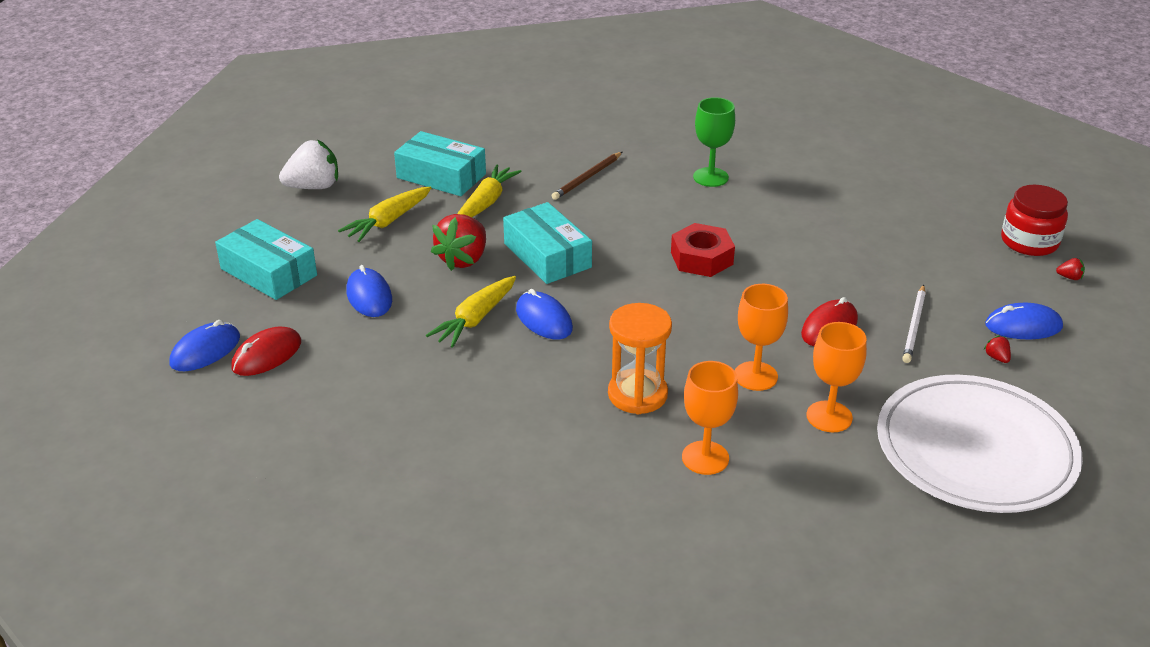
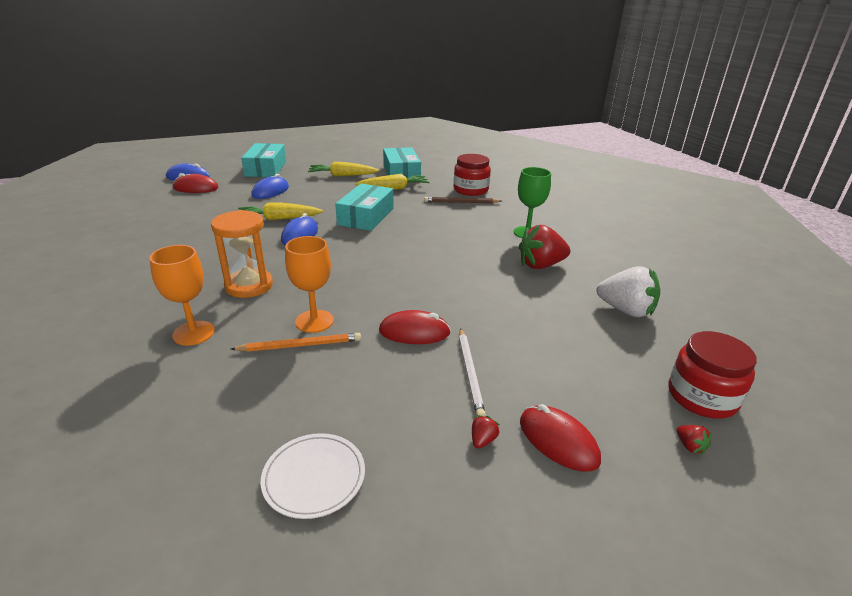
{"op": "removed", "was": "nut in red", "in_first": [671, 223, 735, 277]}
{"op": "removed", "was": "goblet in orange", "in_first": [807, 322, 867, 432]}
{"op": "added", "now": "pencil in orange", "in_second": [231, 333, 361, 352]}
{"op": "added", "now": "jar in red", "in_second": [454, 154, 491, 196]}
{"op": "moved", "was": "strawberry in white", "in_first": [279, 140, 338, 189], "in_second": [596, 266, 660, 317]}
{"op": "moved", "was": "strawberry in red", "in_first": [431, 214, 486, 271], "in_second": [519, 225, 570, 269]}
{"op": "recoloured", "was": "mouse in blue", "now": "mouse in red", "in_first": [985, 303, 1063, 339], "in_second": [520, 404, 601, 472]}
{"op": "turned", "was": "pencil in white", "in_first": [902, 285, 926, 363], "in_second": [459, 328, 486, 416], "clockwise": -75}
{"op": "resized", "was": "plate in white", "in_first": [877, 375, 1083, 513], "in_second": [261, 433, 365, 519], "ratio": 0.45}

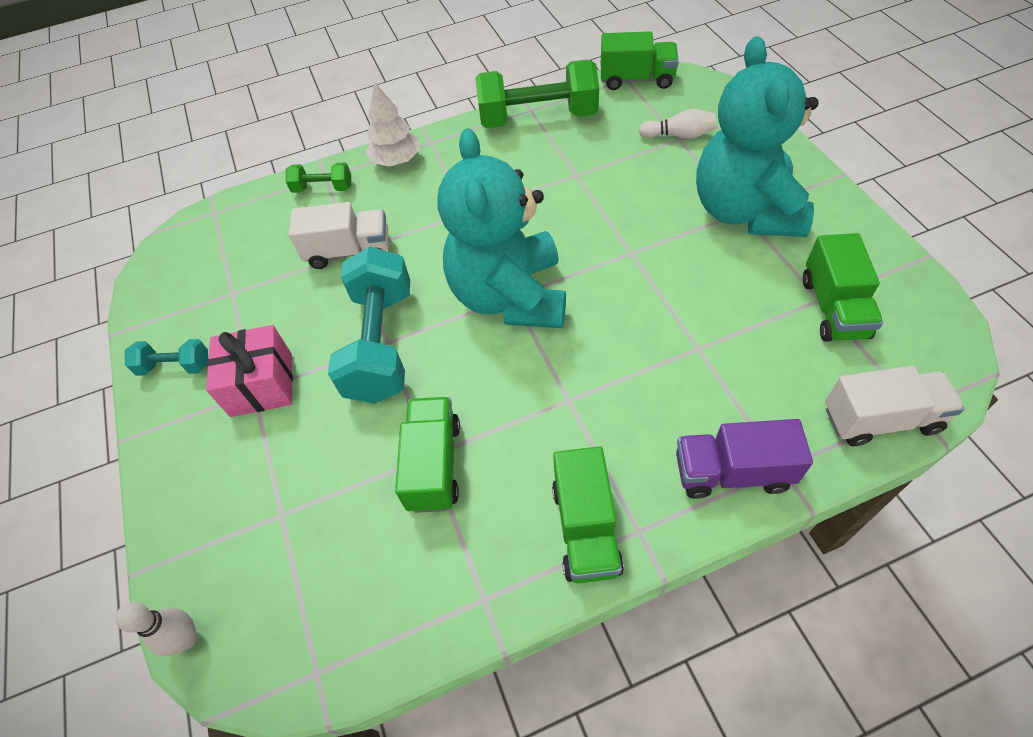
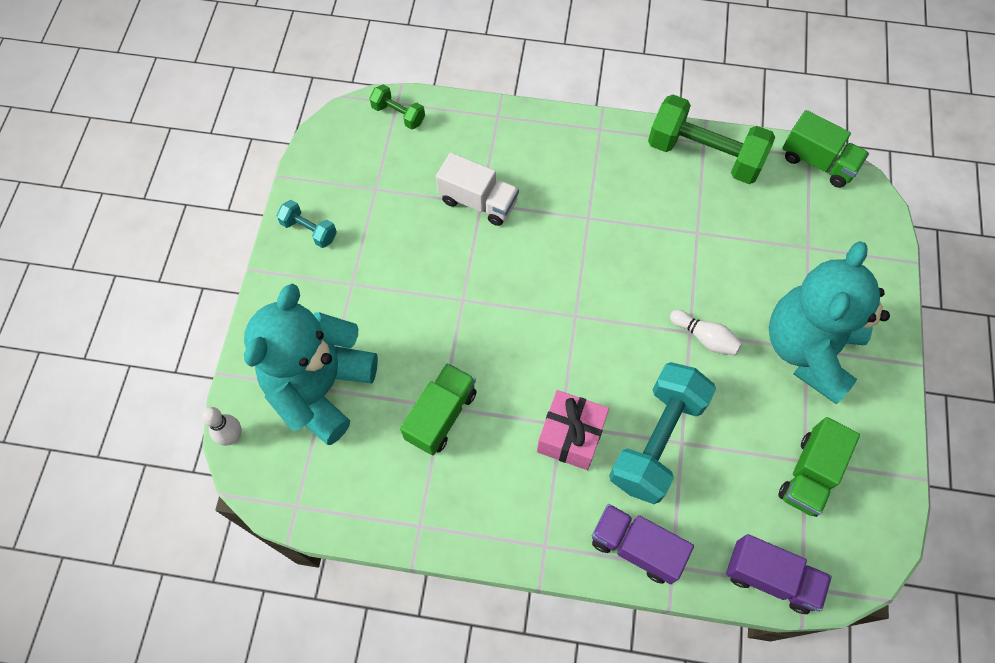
{"op": "removed", "was": "tree in white", "in_first": [365, 82, 420, 167]}
{"op": "removed", "was": "truck in green", "in_first": [552, 446, 624, 583]}
{"op": "moved", "was": "gift in pink", "in_first": [206, 325, 293, 417], "in_second": [537, 390, 609, 470]}
{"op": "moved", "was": "dumbbell in green", "in_first": [285, 162, 351, 193], "in_second": [370, 84, 425, 130]}
{"op": "moved", "was": "dumbbell in turquoise", "in_first": [328, 246, 410, 404], "in_second": [609, 362, 716, 504]}
{"op": "moved", "was": "teddy bear in turquoise", "in_first": [437, 128, 566, 328], "in_second": [244, 284, 378, 445]}
{"op": "moved", "was": "bowling pin in white", "in_first": [639, 109, 716, 139], "in_second": [670, 310, 742, 355]}
{"op": "recoloured", "was": "truck in white", "now": "truck in purple", "in_first": [825, 366, 965, 446], "in_second": [726, 534, 832, 614]}

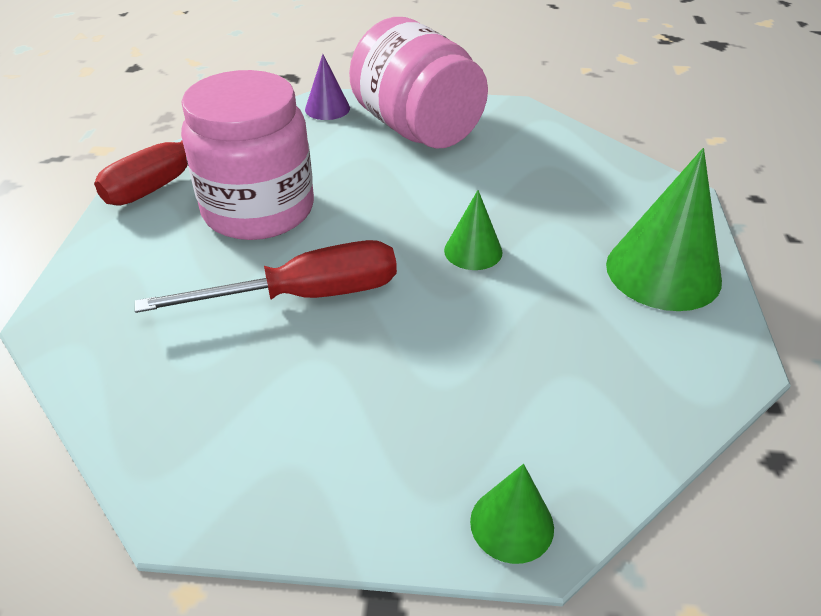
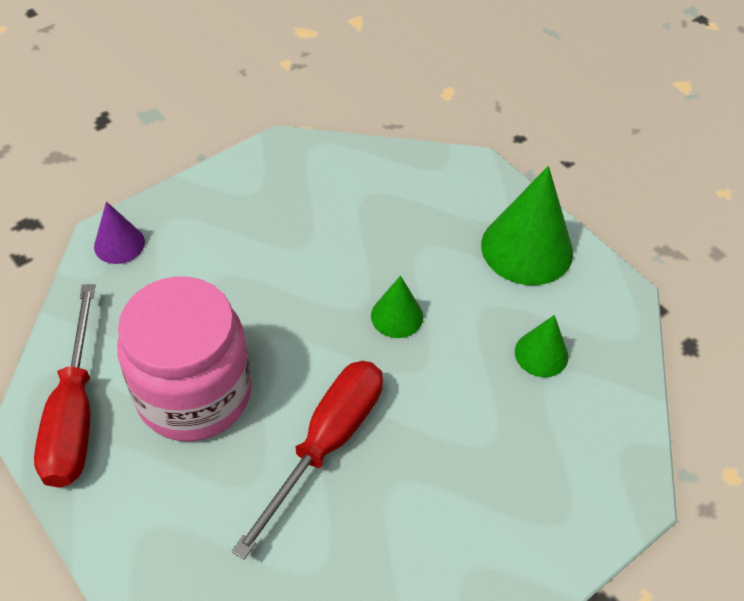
{"op": "removed", "was": "jar in pink", "in_first": [349, 17, 488, 149]}
{"op": "moved", "was": "cone in green", "in_first": [470, 464, 554, 564], "in_second": [515, 315, 568, 377]}

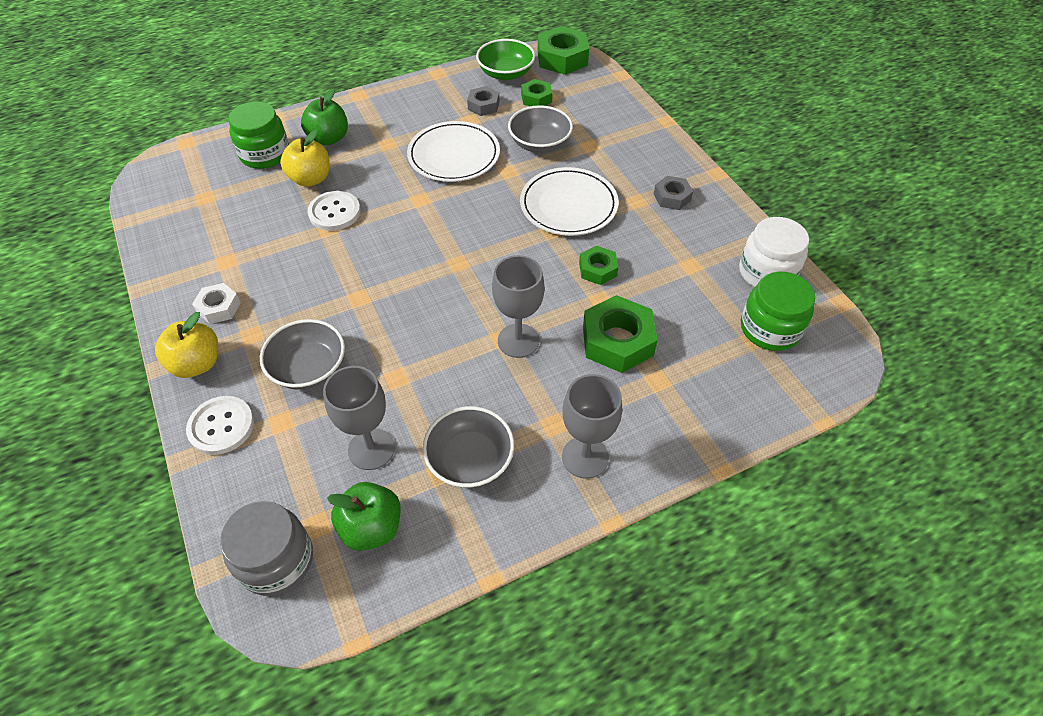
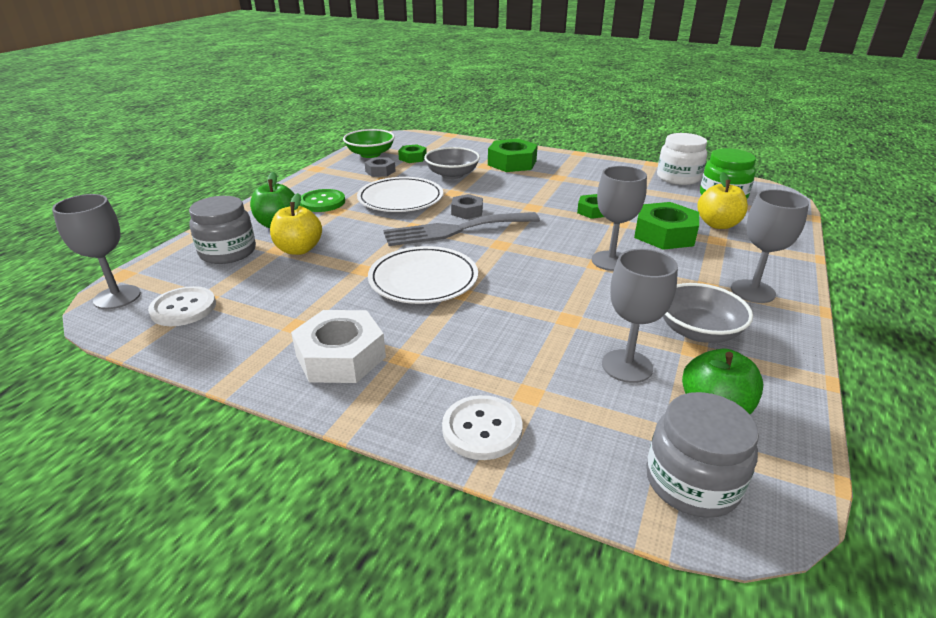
{"op": "removed", "was": "bowl in grey", "in_first": [260, 319, 345, 390]}
{"op": "added", "now": "goblet in grey", "in_second": [52, 194, 141, 309]}
{"op": "added", "now": "button in green", "in_second": [300, 189, 345, 212]}
{"op": "added", "now": "fork in grey", "in_second": [383, 212, 540, 246]}
{"op": "moved", "was": "apple in yellow", "in_first": [155, 312, 218, 378], "in_second": [697, 172, 748, 229]}
{"op": "moved", "was": "button in white", "in_first": [307, 191, 361, 231], "in_second": [148, 286, 216, 326]}
{"op": "moved", "was": "plate in white", "in_first": [520, 167, 619, 236], "in_second": [368, 246, 478, 304]}
{"op": "moved", "was": "nut in green", "in_first": [538, 26, 589, 75], "in_second": [488, 139, 538, 172]}
{"op": "moved", "was": "nut in grey", "in_first": [654, 176, 693, 210], "in_second": [451, 194, 483, 219]}
{"op": "recoloured", "was": "jar in green", "now": "jar in grey", "in_first": [228, 102, 289, 169], "in_second": [189, 196, 256, 264]}
{"op": "resized", "was": "nut in white", "in_first": [192, 283, 241, 324], "in_second": [291, 310, 386, 383], "ratio": 1.75}

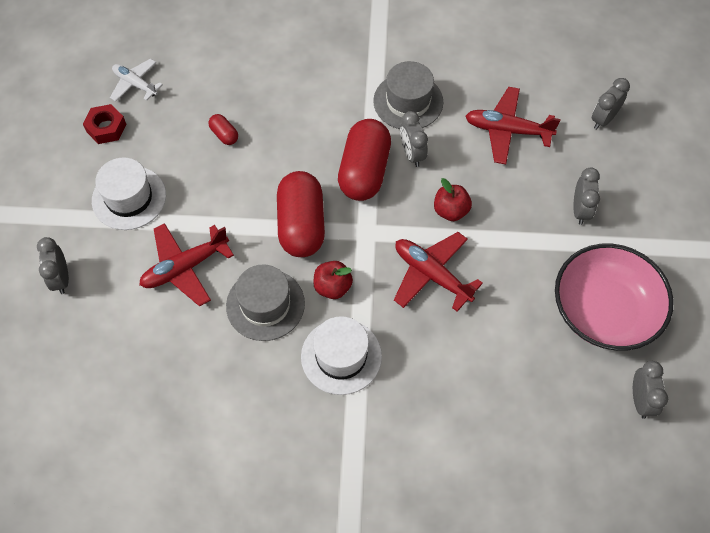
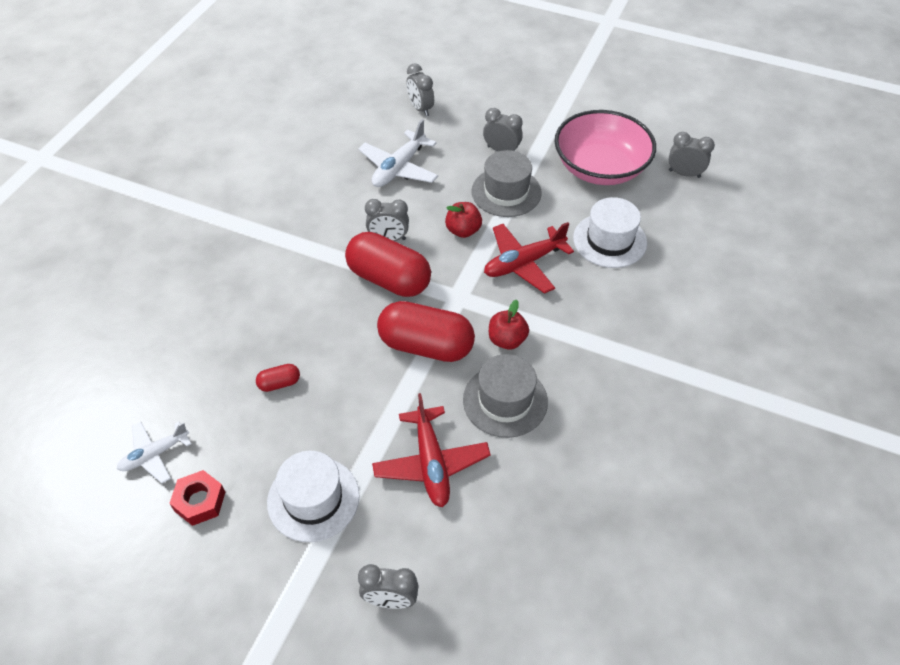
{"op": "moved", "was": "hat in white", "in_first": [301, 316, 382, 395], "in_second": [573, 197, 647, 268]}
{"op": "moved", "was": "hat in grey", "in_first": [373, 61, 443, 129], "in_second": [471, 150, 542, 217]}
{"op": "recoloured", "was": "plane in red", "now": "plane in white", "in_first": [466, 87, 561, 164], "in_second": [358, 119, 438, 187]}

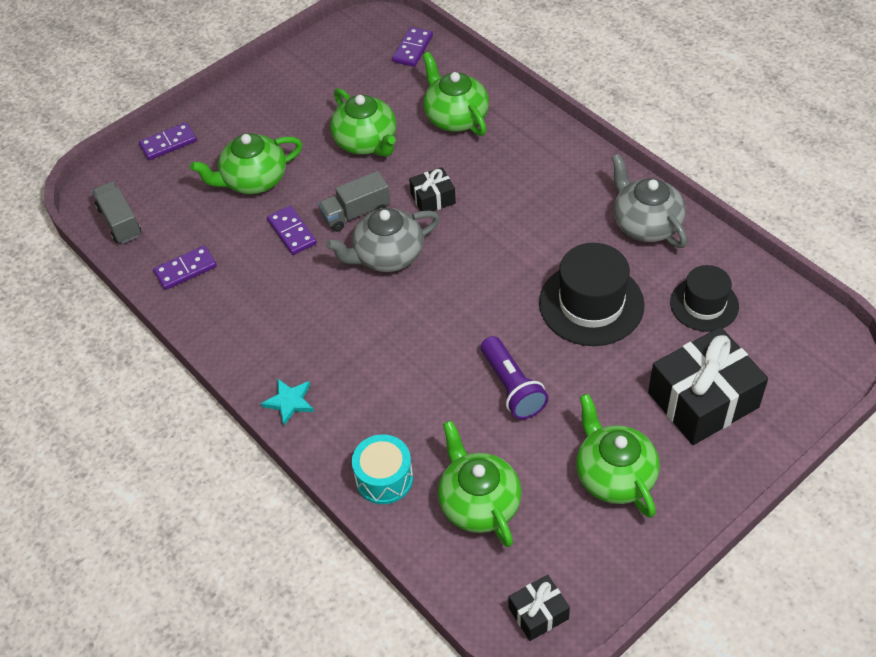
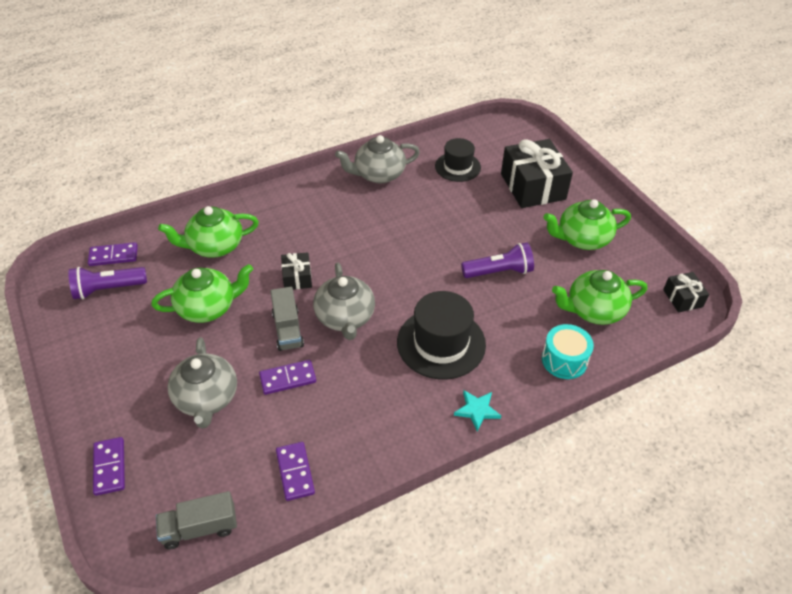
{"op": "added", "now": "flashlight in purple", "in_second": [68, 267, 147, 299]}
{"op": "moved", "was": "hat in black", "in_first": [539, 243, 644, 346], "in_second": [397, 291, 486, 380]}
{"op": "recoloured", "was": "teapot in green", "now": "teapot in grey", "in_first": [190, 133, 303, 194], "in_second": [167, 337, 237, 429]}
{"op": "turned", "was": "domino in purple", "in_first": [392, 27, 433, 67], "in_second": [88, 242, 138, 266], "clockwise": -45}

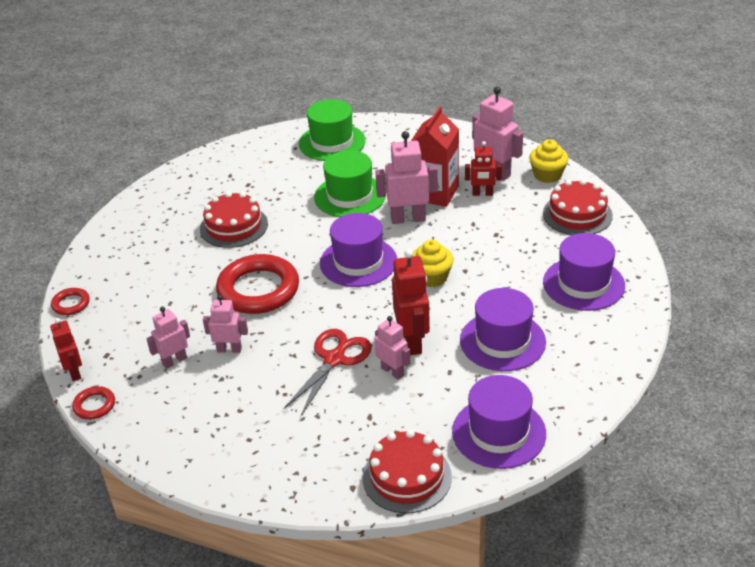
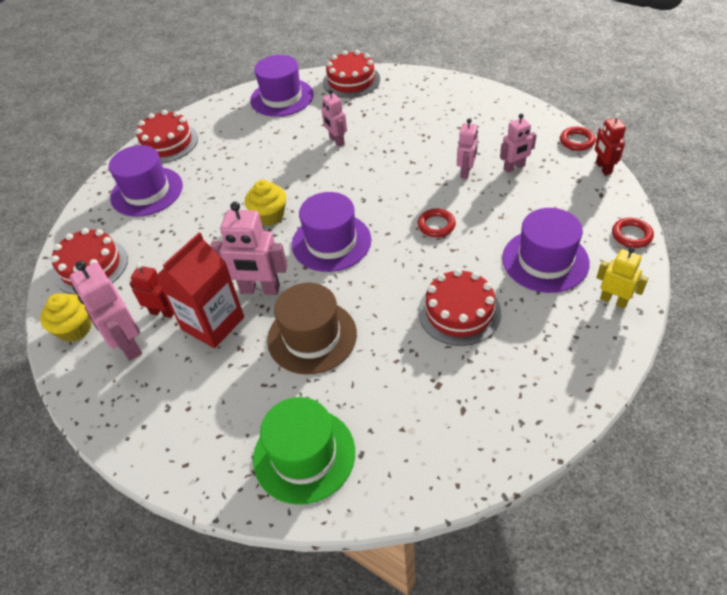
{"op": "removed", "was": "scissors in red", "in_first": [283, 329, 372, 416]}
{"op": "removed", "was": "robot in red", "in_first": [392, 249, 430, 355]}
{"op": "added", "now": "cake in red", "in_second": [136, 110, 198, 163]}
{"op": "added", "now": "robot in yellow", "in_second": [596, 247, 649, 308]}
{"op": "moved", "was": "hat in purple", "in_first": [460, 288, 546, 371], "in_second": [502, 208, 590, 293]}
{"op": "recoloured", "was": "hat in green", "now": "hat in brown", "in_first": [314, 150, 386, 217], "in_second": [267, 283, 357, 375]}
{"op": "turned", "was": "robot in pink", "in_first": [203, 295, 248, 353], "in_second": [457, 118, 478, 179], "clockwise": -90}
{"op": "resized", "was": "ring in red", "in_first": [216, 254, 299, 314], "in_second": [418, 209, 456, 237], "ratio": 0.46}

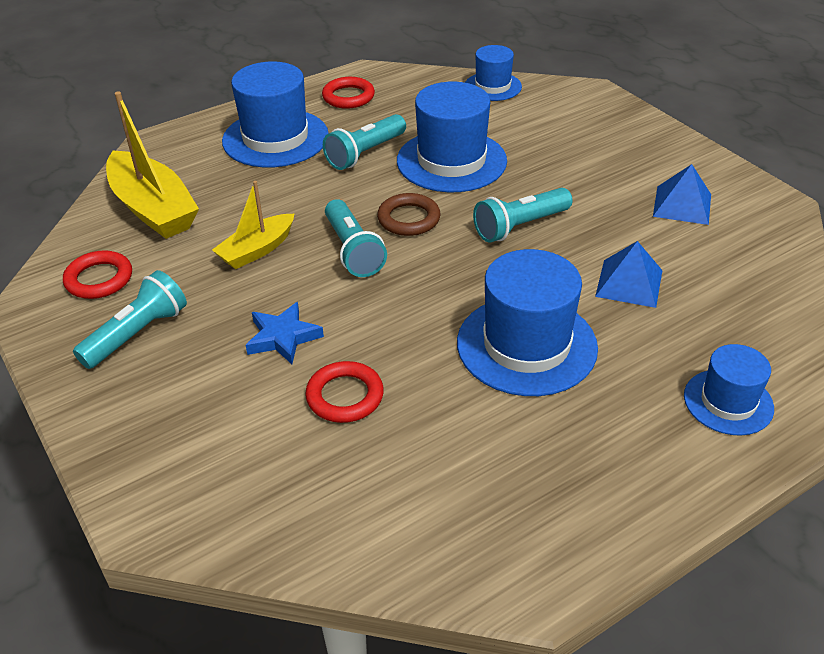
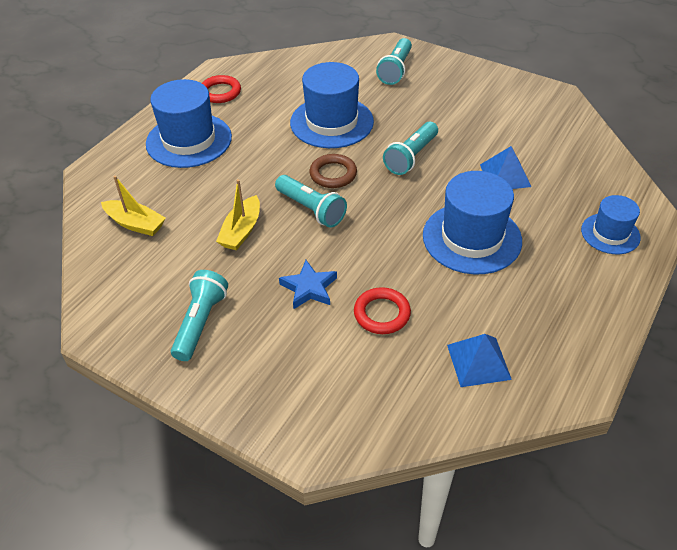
{"op": "removed", "was": "ring in red", "in_first": [63, 250, 132, 299]}
{"op": "removed", "was": "hat in blue", "in_first": [465, 45, 522, 101]}
{"op": "moved", "was": "flashlight in turquoise", "in_first": [323, 114, 406, 170], "in_second": [376, 38, 412, 85]}
{"op": "moved", "was": "pyramid in blue", "in_first": [653, 164, 711, 225], "in_second": [447, 334, 512, 387]}
{"op": "resized", "was": "boat in yellow", "in_first": [106, 91, 199, 239], "in_second": [101, 175, 166, 236], "ratio": 0.6}

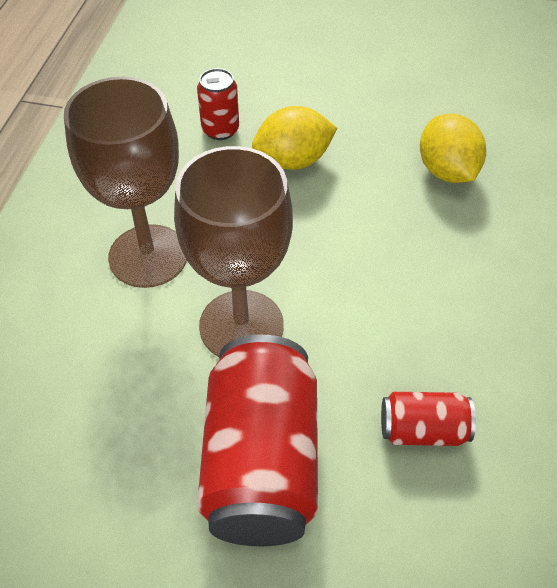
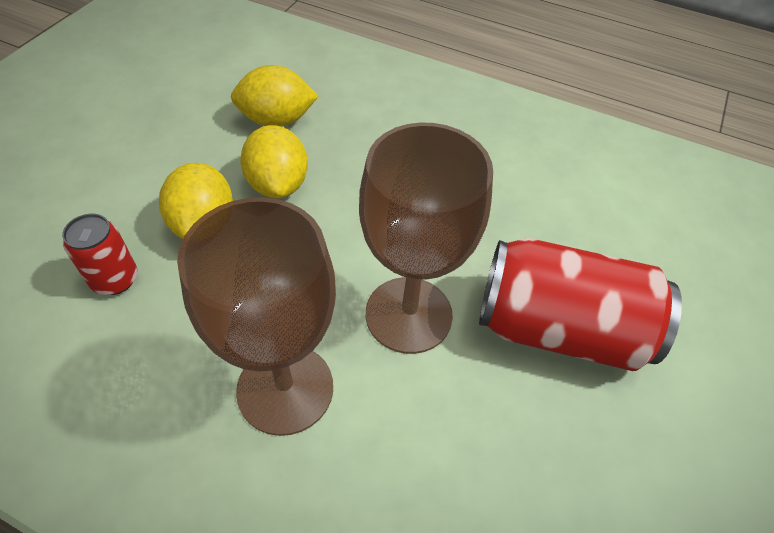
{"op": "removed", "was": "can in red", "in_first": [381, 392, 476, 446]}
{"op": "added", "now": "lemon in yellow", "in_second": [240, 125, 308, 198]}

